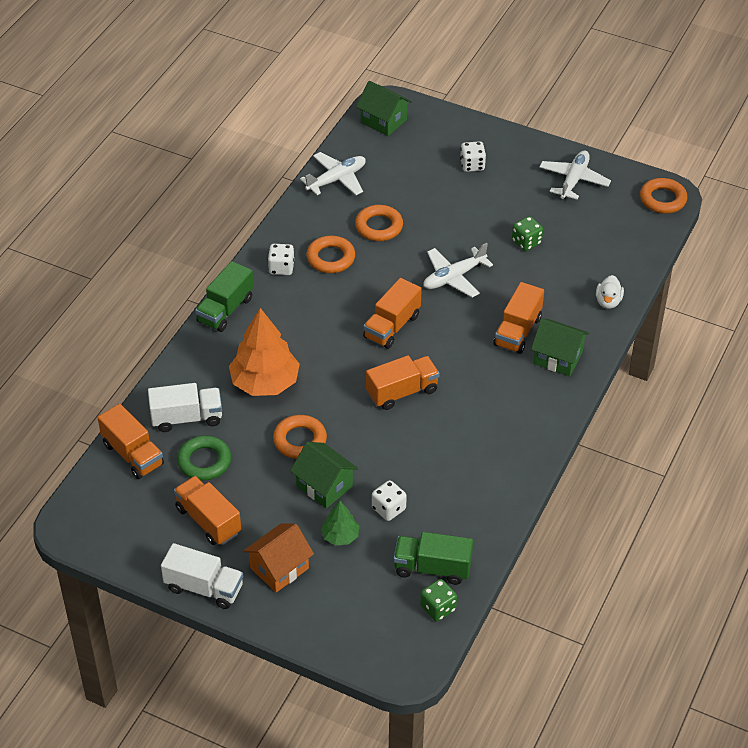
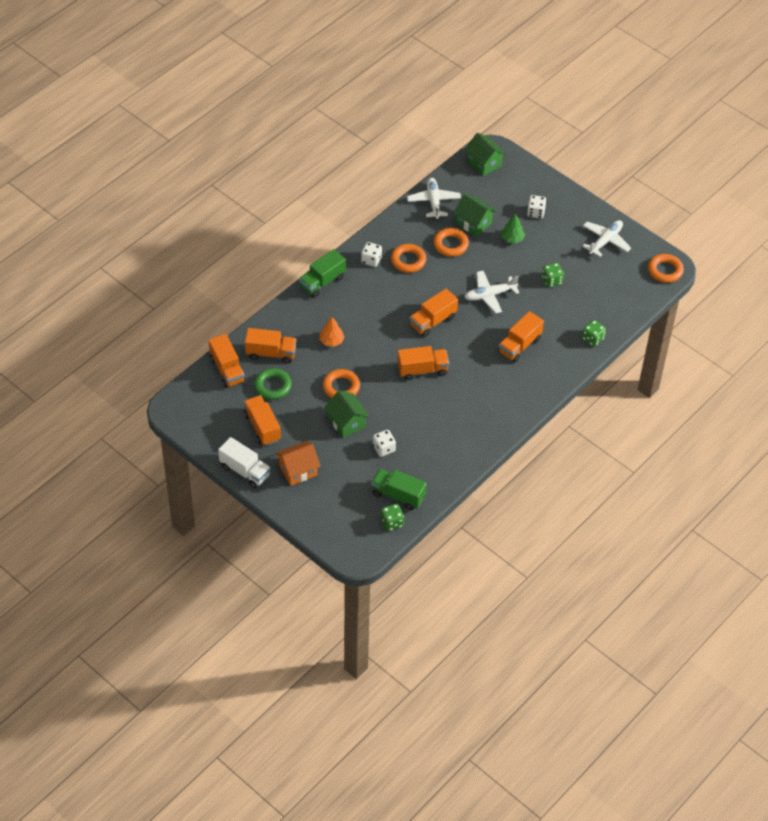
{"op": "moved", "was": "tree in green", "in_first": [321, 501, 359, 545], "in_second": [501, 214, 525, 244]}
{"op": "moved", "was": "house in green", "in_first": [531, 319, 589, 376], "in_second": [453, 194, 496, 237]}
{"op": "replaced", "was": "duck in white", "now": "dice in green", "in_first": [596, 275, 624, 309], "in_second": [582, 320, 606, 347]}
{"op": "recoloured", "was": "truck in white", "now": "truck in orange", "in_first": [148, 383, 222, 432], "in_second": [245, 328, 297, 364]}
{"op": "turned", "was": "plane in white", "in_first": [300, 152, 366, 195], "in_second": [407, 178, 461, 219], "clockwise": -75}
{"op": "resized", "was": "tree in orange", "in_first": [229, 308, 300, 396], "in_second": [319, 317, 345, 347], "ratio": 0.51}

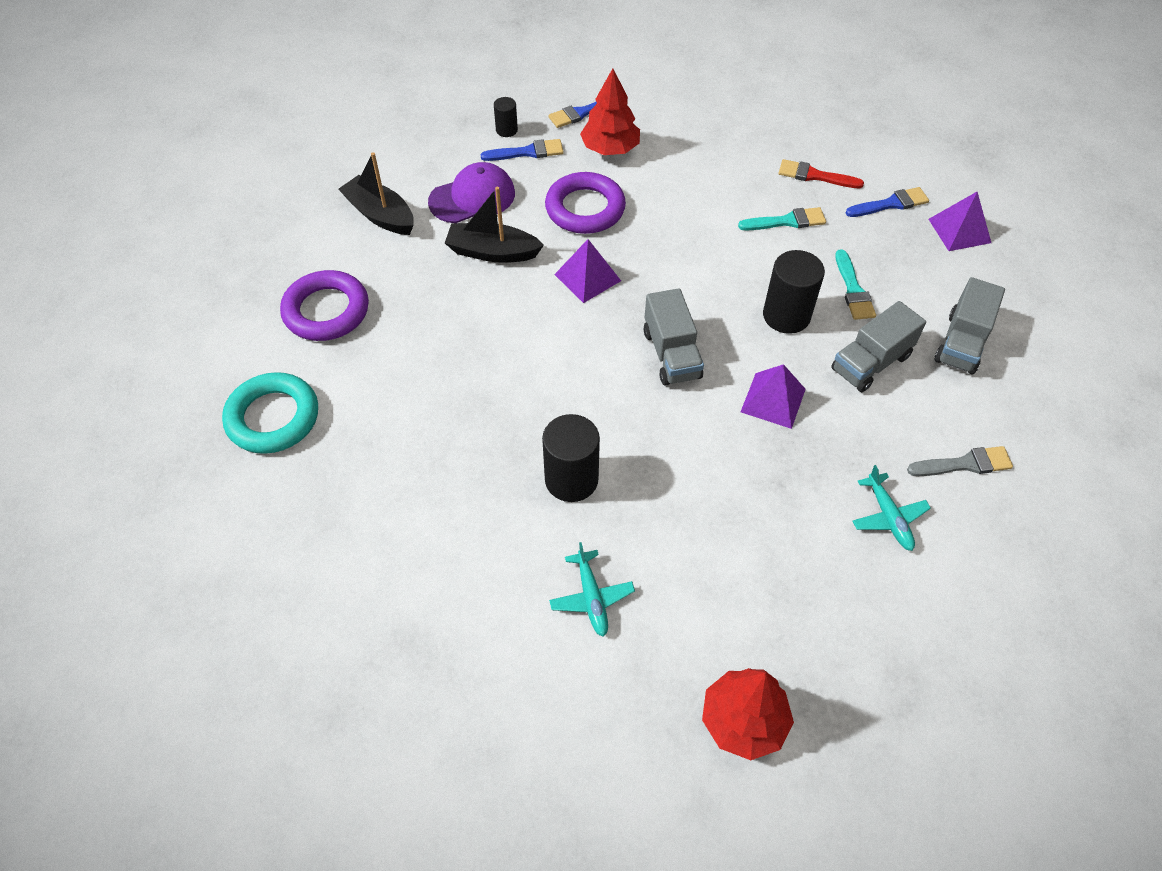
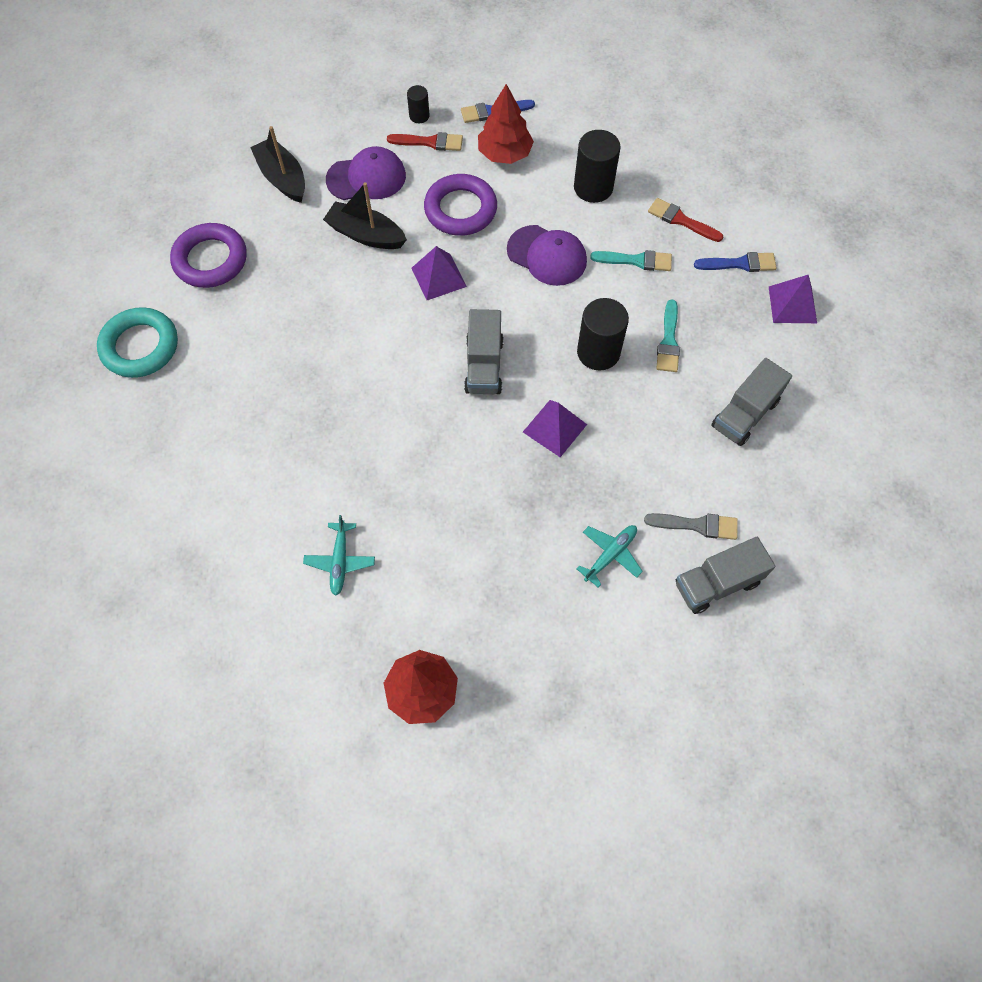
{"op": "added", "now": "cap in purple", "in_second": [507, 225, 587, 286]}
{"op": "moved", "was": "cylinder in black", "in_first": [542, 414, 600, 502], "in_second": [574, 130, 621, 203]}
{"op": "moved", "was": "truck in grey", "in_first": [831, 301, 926, 392], "in_second": [676, 537, 775, 614]}
{"op": "recoloured", "was": "brush in blue", "now": "brush in red", "in_first": [481, 139, 564, 161], "in_second": [387, 132, 463, 151]}
{"op": "turned", "was": "plane in turquoise", "in_first": [852, 465, 931, 551], "in_second": [577, 525, 643, 587], "clockwise": -135}

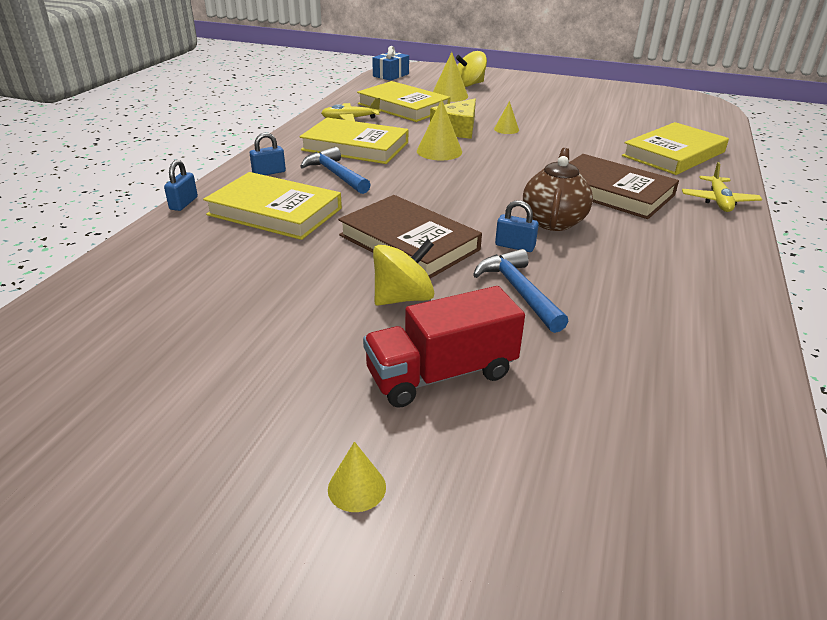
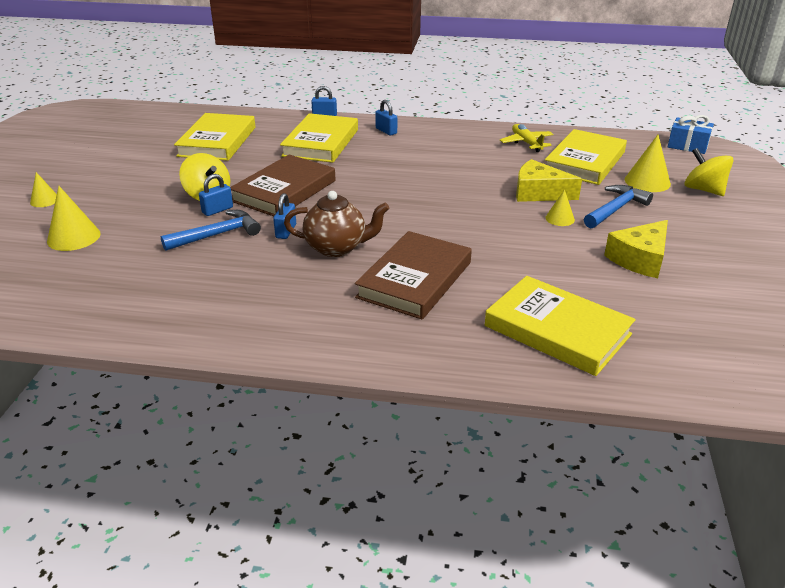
{"op": "removed", "was": "truck in red", "in_first": [363, 286, 525, 408]}
{"op": "removed", "was": "plane in yellow", "in_first": [682, 162, 762, 212]}
{"op": "added", "now": "padlock in blue", "in_second": [199, 174, 233, 216]}
{"op": "added", "now": "cheese in yellow", "in_second": [604, 220, 668, 278]}
{"op": "moved", "was": "book in yellow", "in_first": [300, 117, 408, 164], "in_second": [174, 113, 255, 161]}
{"op": "moved", "was": "hammer in blue", "in_first": [300, 147, 371, 194], "in_second": [584, 185, 653, 228]}
{"op": "moved", "was": "cone in yellow", "in_first": [417, 99, 462, 160], "in_second": [47, 186, 101, 251]}

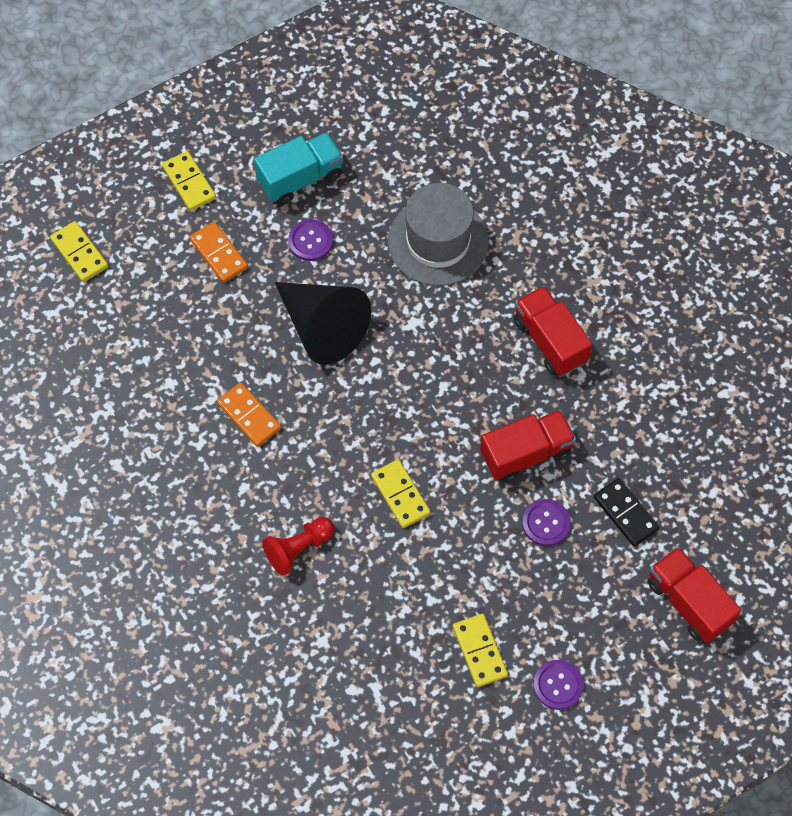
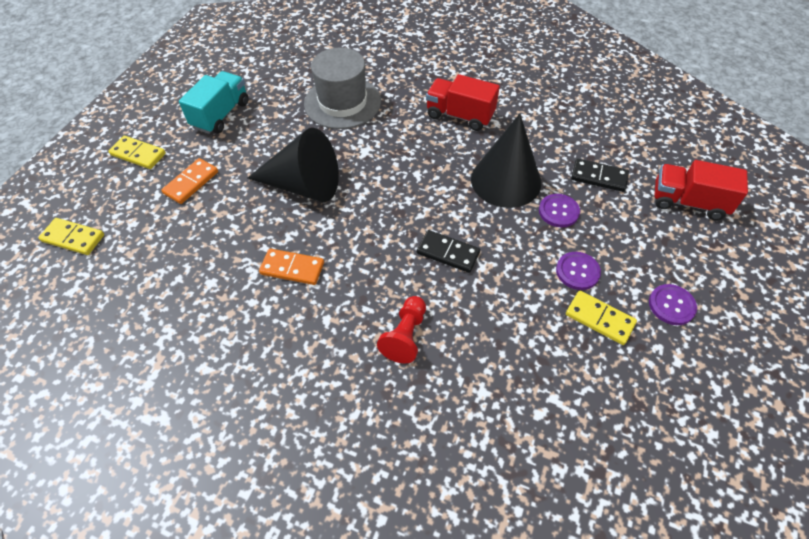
{"op": "moved", "was": "button in purple", "in_first": [288, 219, 333, 261], "in_second": [556, 252, 601, 290]}
{"op": "replaced", "was": "truck in red", "now": "cone in black", "in_first": [480, 410, 576, 483], "in_second": [471, 114, 541, 208]}
{"op": "recoloured", "was": "domino in yellow", "now": "domino in black", "in_first": [371, 459, 431, 528], "in_second": [417, 230, 480, 273]}
{"op": "turned", "was": "domino in orange", "in_first": [189, 222, 248, 283], "in_second": [161, 158, 218, 204], "clockwise": -75}

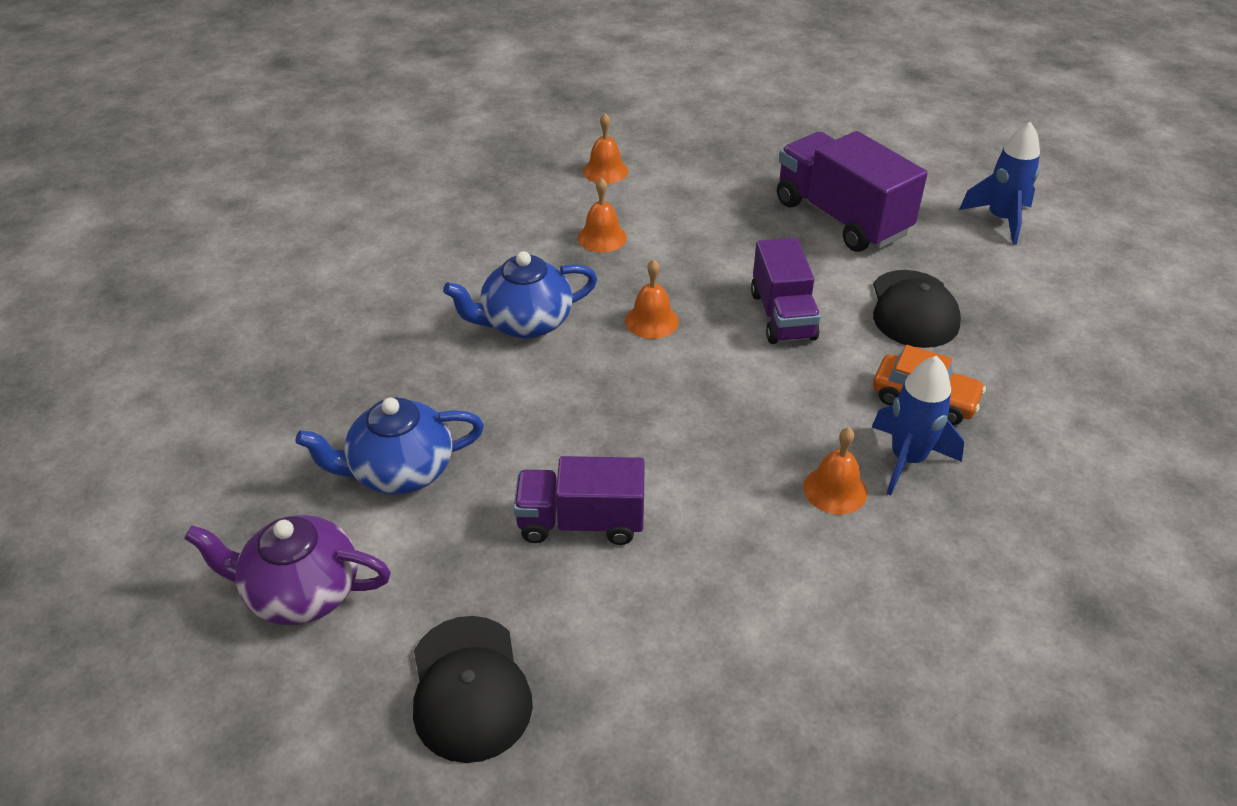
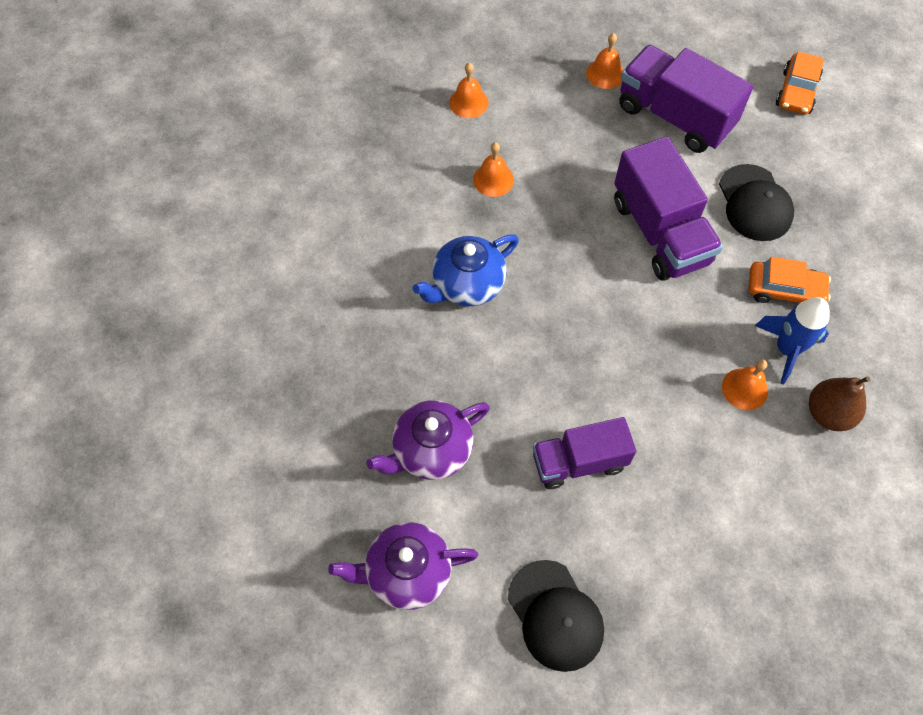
{"op": "added", "now": "pear in brown", "in_second": [809, 376, 870, 431]}
{"op": "moved", "was": "bell in orange", "in_first": [625, 259, 679, 339], "in_second": [586, 33, 623, 89]}
{"op": "replaced", "was": "rocket in blue", "now": "car in orange", "in_first": [959, 122, 1040, 245], "in_second": [776, 51, 824, 115]}
{"op": "recoloured", "was": "teapot in blue", "now": "teapot in purple", "in_first": [296, 397, 484, 494], "in_second": [366, 400, 490, 480]}
{"op": "resized", "was": "truck in purple", "in_first": [751, 238, 821, 344], "in_second": [614, 137, 723, 281], "ratio": 1.51}

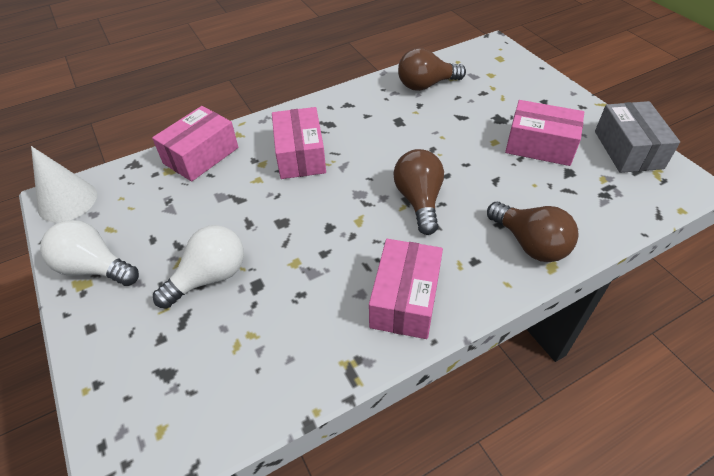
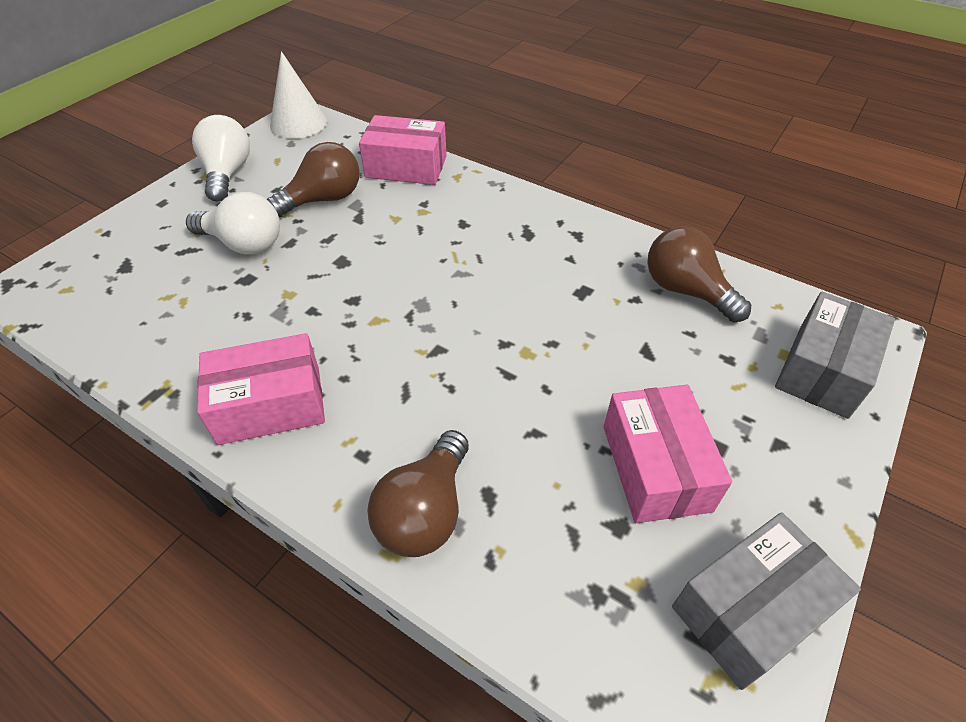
{"op": "removed", "was": "box in pink", "in_first": [272, 107, 326, 179]}
{"op": "added", "now": "box in grey", "in_second": [775, 292, 895, 419]}
{"op": "moved", "was": "light bulb in brown", "in_first": [393, 149, 444, 235], "in_second": [267, 142, 360, 217]}

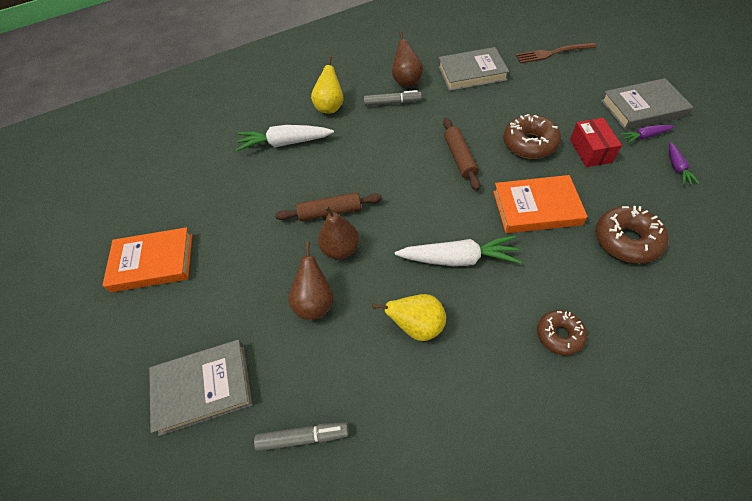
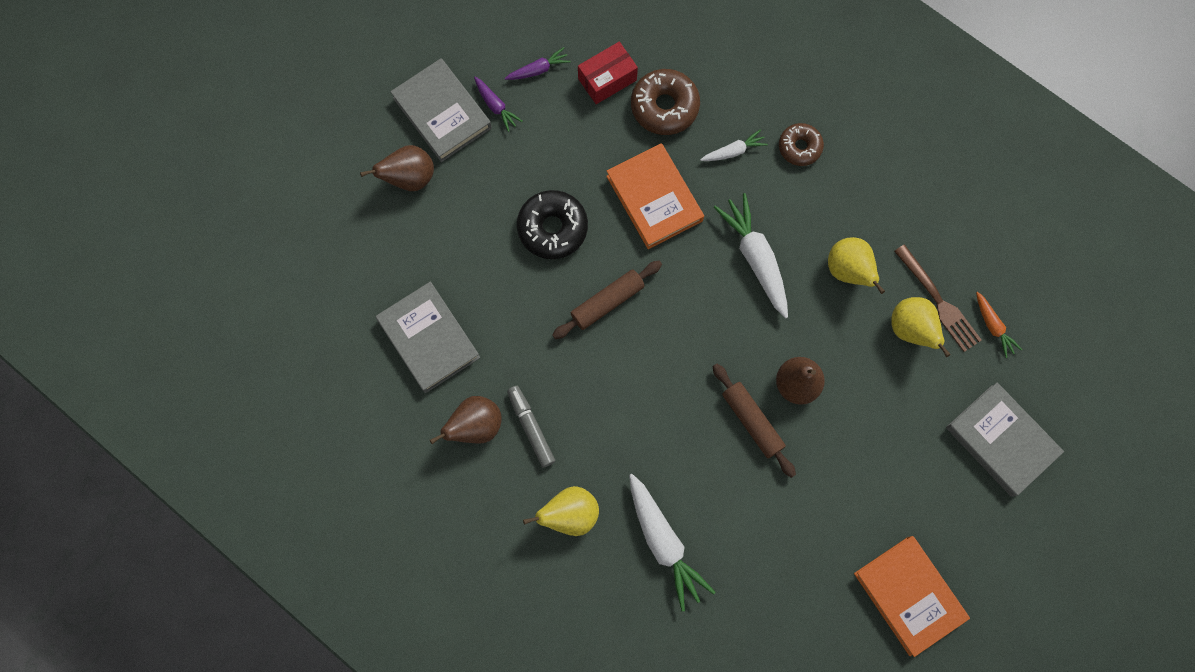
{"op": "added", "now": "carrot in white", "in_second": [700, 129, 768, 161]}
{"op": "added", "now": "pear in yellow", "in_second": [891, 297, 951, 357]}
{"op": "moved", "was": "pear in brown", "in_first": [288, 242, 334, 320], "in_second": [360, 145, 434, 191]}
{"op": "moved", "was": "fork in brown", "in_first": [516, 42, 596, 63], "in_second": [894, 244, 982, 352]}
{"op": "moved", "was": "box in red", "in_first": [570, 118, 622, 167], "in_second": [578, 41, 638, 104]}
{"op": "replaced", "was": "marker in grey", "now": "carrot in orange", "in_first": [254, 422, 349, 451], "in_second": [976, 292, 1022, 358]}
{"op": "recoloured", "was": "donut in brown", "now": "donut in black", "in_first": [503, 114, 561, 159], "in_second": [517, 190, 588, 259]}

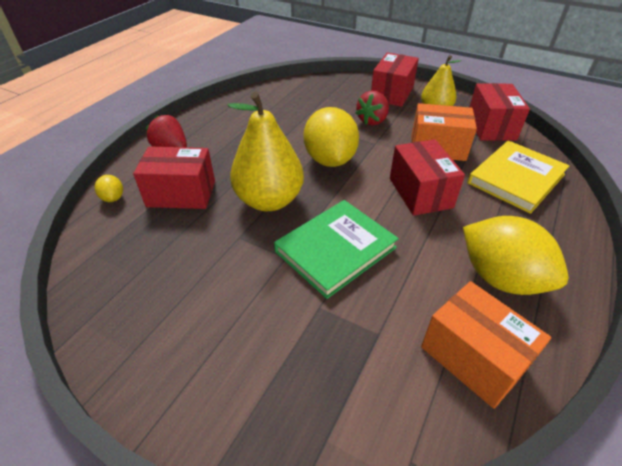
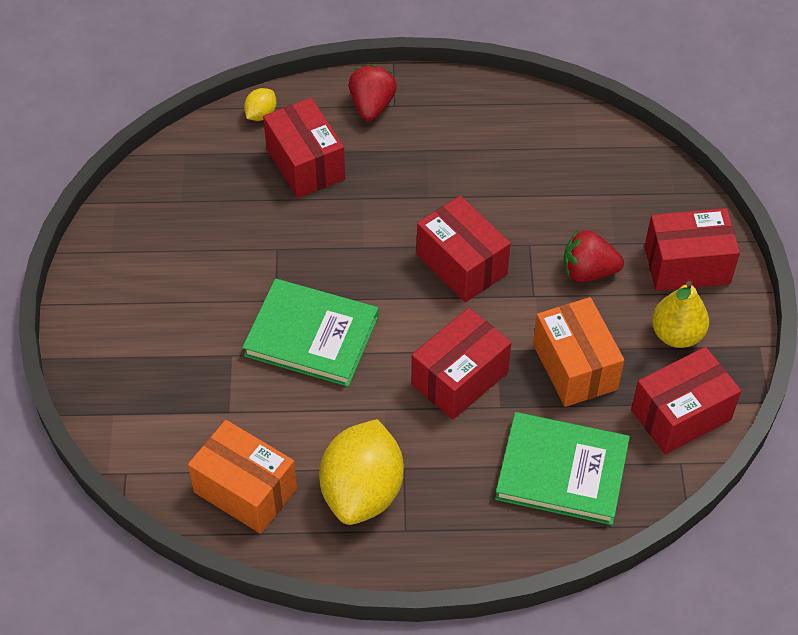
{"op": "removed", "was": "pear in yellow", "in_first": [228, 92, 304, 211]}
{"op": "replaced", "was": "lemon in yellow", "now": "box in red", "in_first": [304, 107, 359, 167], "in_second": [417, 196, 511, 302]}
{"op": "recoloured", "was": "book in yellow", "now": "book in green", "in_first": [468, 141, 570, 214], "in_second": [495, 412, 630, 525]}
{"op": "turned", "was": "box in orange", "in_first": [421, 281, 551, 409], "in_second": [188, 420, 297, 534], "clockwise": -75}

